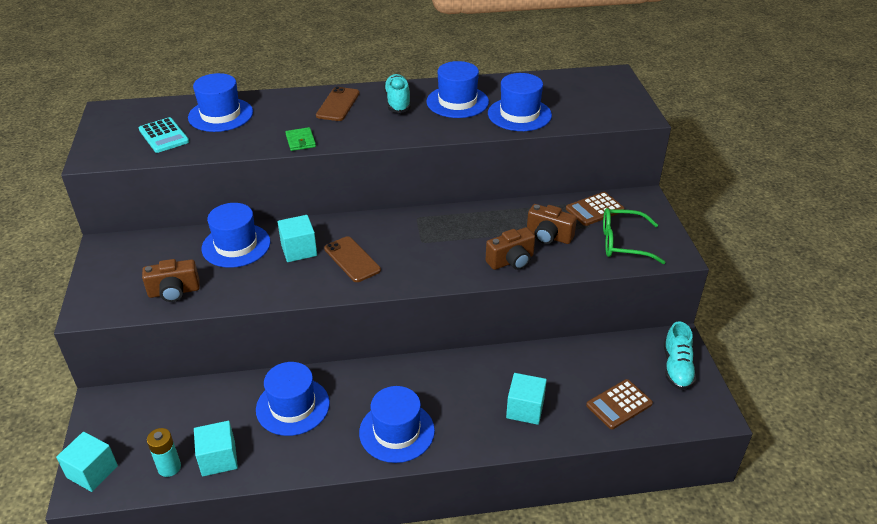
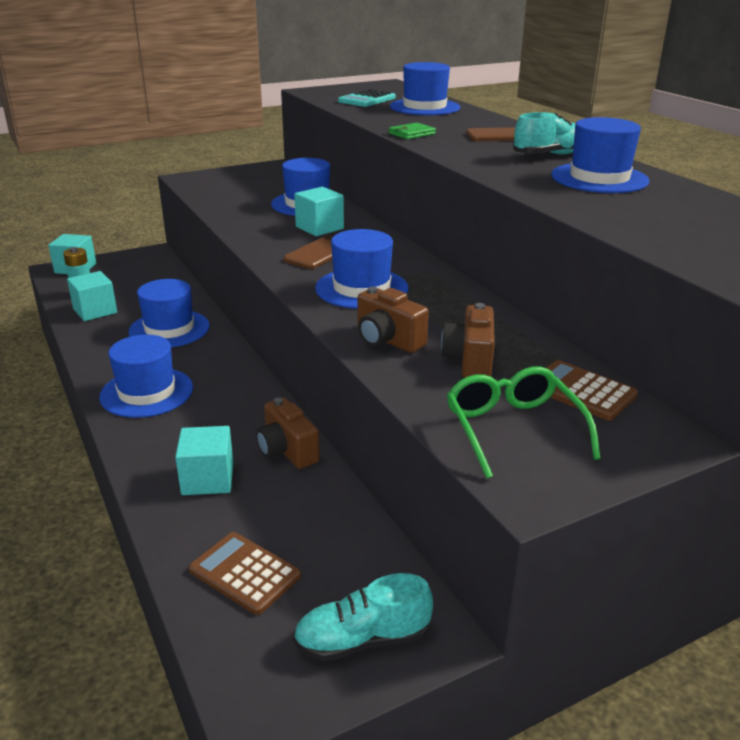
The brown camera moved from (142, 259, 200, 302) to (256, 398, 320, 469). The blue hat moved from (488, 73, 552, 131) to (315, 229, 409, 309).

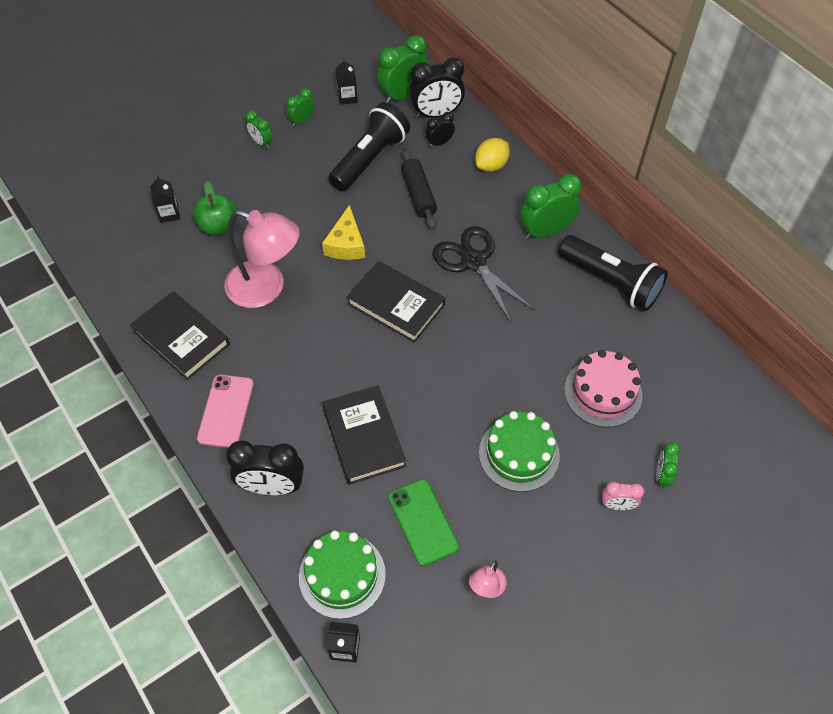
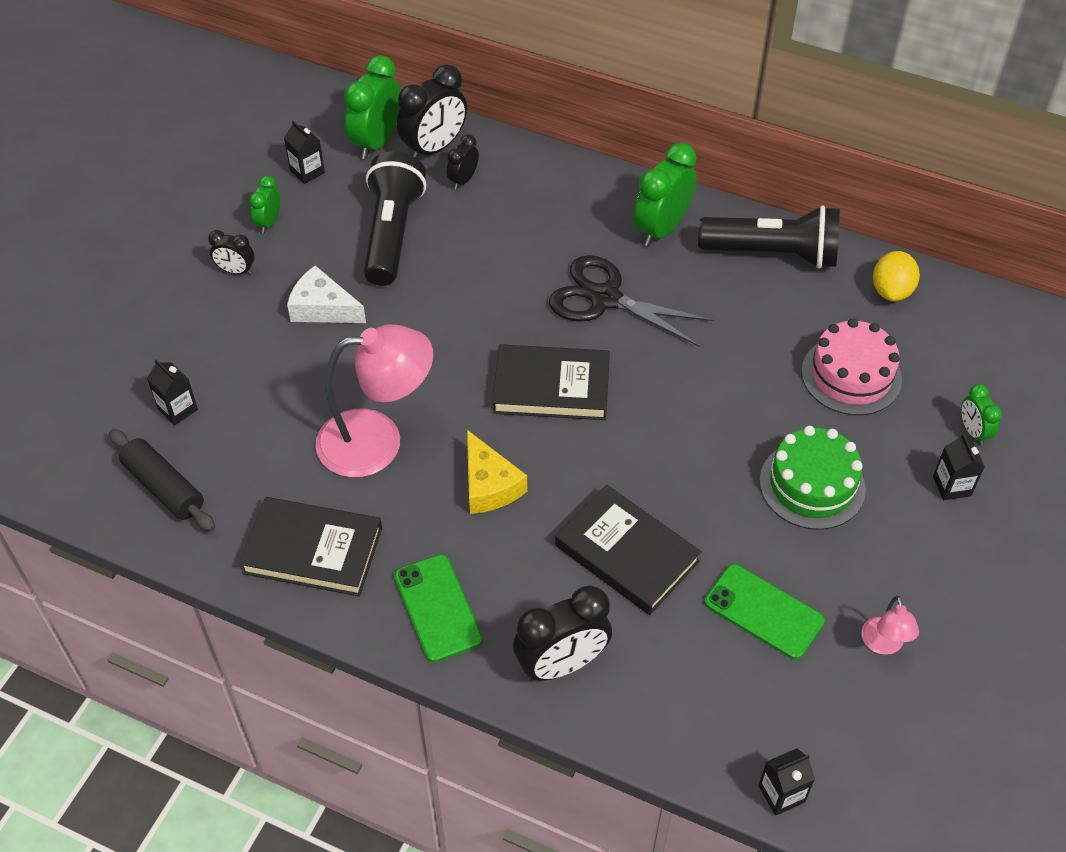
The black rolling pin moved from (401, 149, 437, 230) to (109, 429, 215, 531). The green clock at (246, 110, 272, 149) became the black clock at (208, 230, 254, 275). The white cheese at (287, 266, 366, 323) appeared. The pink phone at (197, 375, 254, 448) became the green phone at (394, 554, 482, 662). The yellow cheese moved from (322, 205, 365, 260) to (467, 430, 527, 514). The yellow lemon moved from (475, 138, 510, 172) to (873, 251, 920, 301). The pink clock at (602, 482, 645, 510) was replaced by the black carton at (933, 434, 985, 500). The green apple at (193, 181, 236, 235) disappeared. The green cake at (299, 531, 386, 619) disappeared.

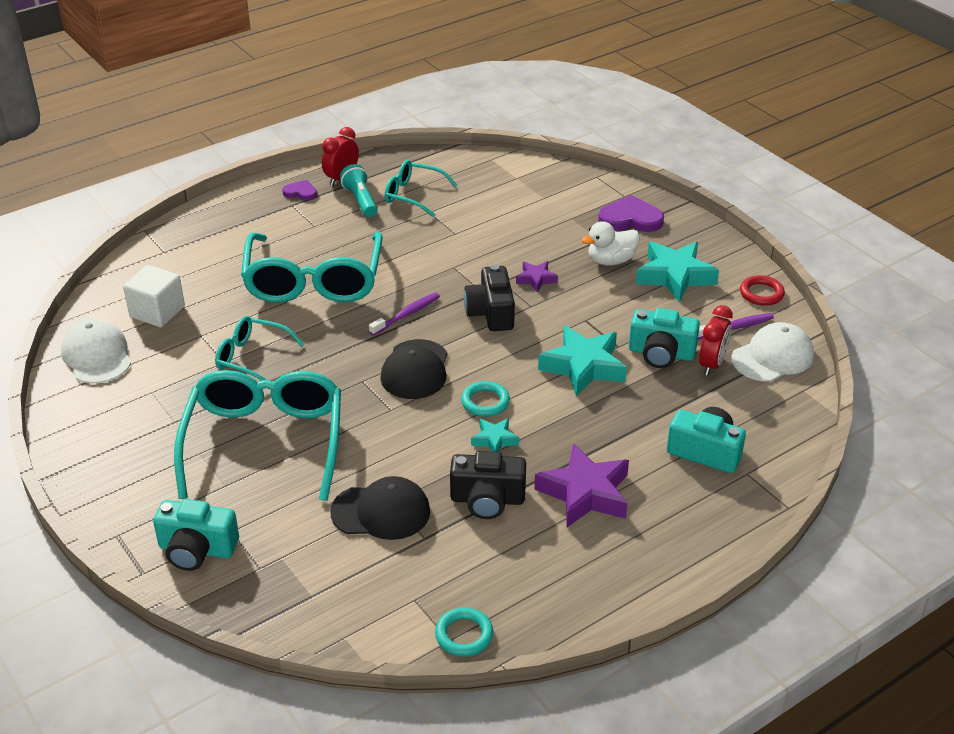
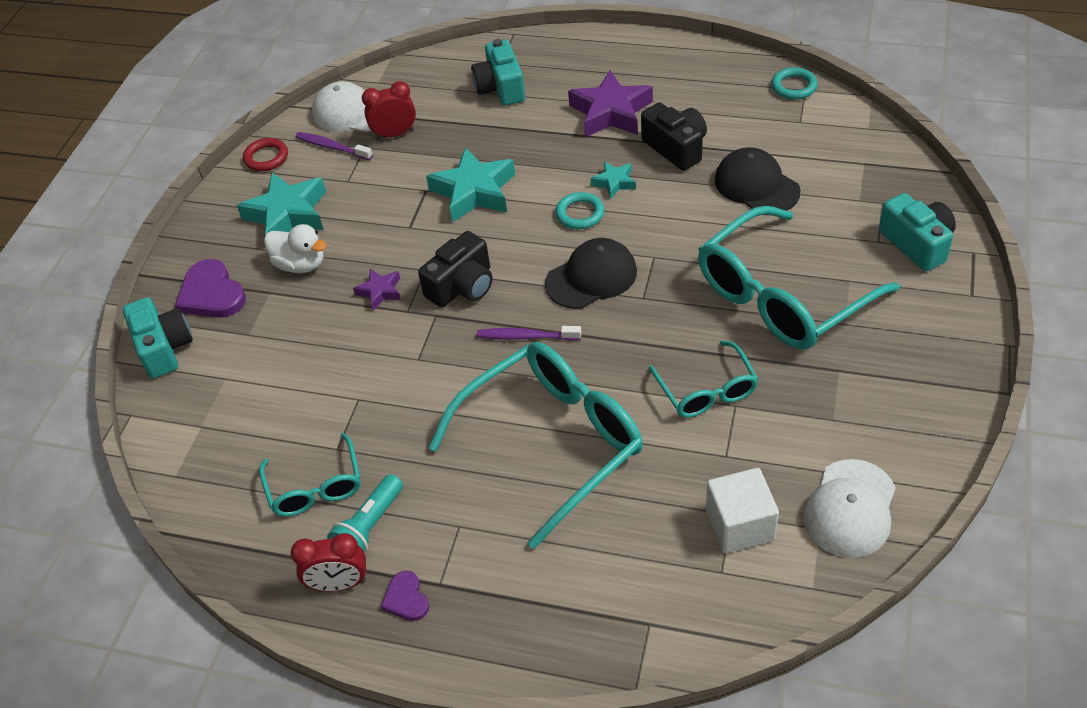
The turquoise camera moved from (629, 308, 700, 368) to (123, 297, 193, 379).

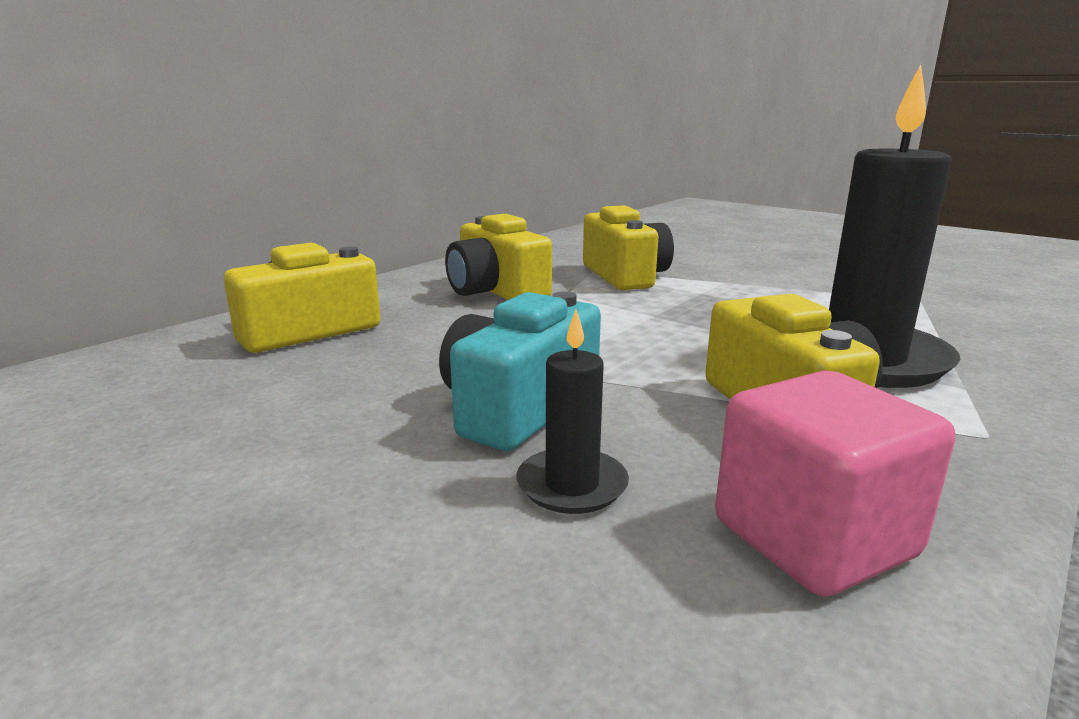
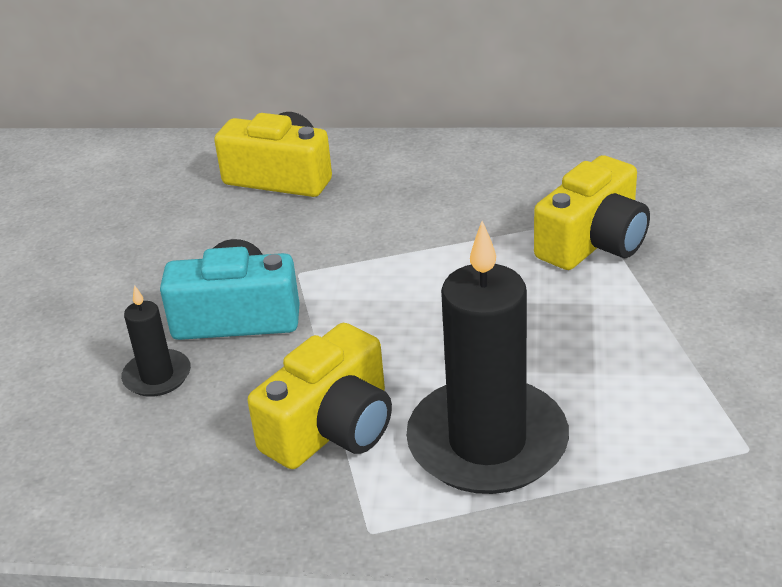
The yellow camera at (445, 213, 552, 300) disappeared. The pink cube at (715, 370, 956, 597) disappeared.

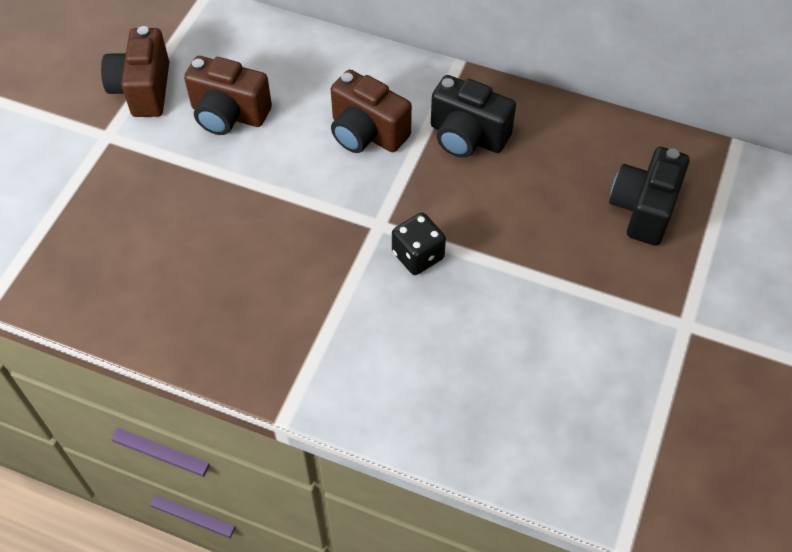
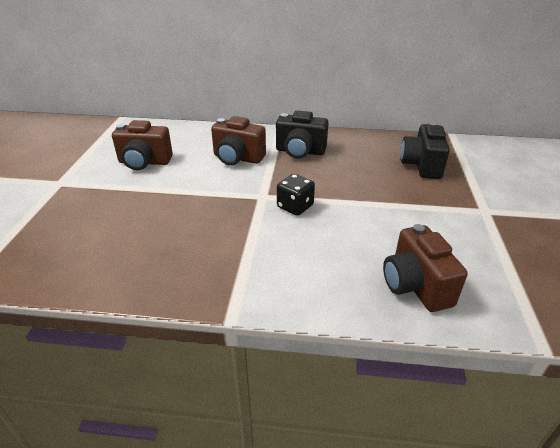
The brown camera moved from (101, 26, 169, 117) to (383, 224, 468, 312).

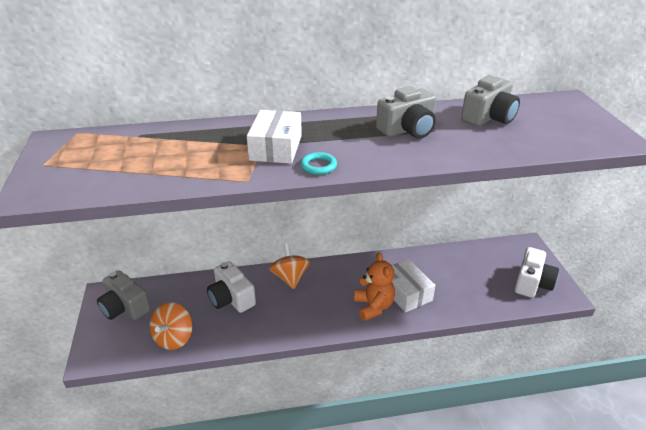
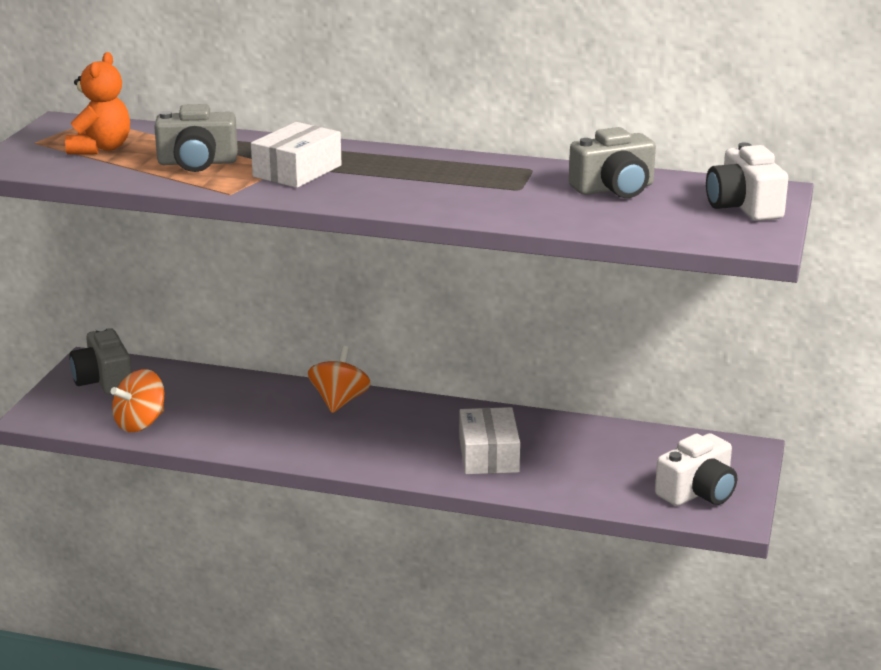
The orange teddy bear moved from (354, 252, 395, 321) to (65, 52, 130, 155). The grey camera moved from (376, 86, 436, 139) to (154, 104, 238, 172). The white camera moved from (207, 261, 256, 313) to (706, 143, 788, 221). The turquoise ring at (301, 152, 337, 175) disappeared.

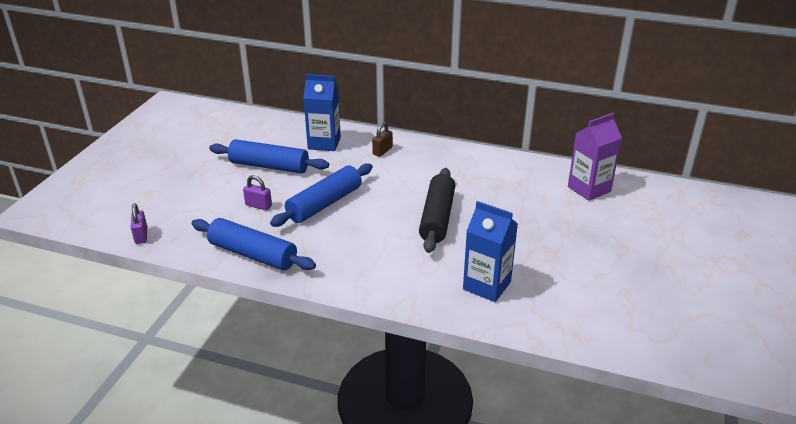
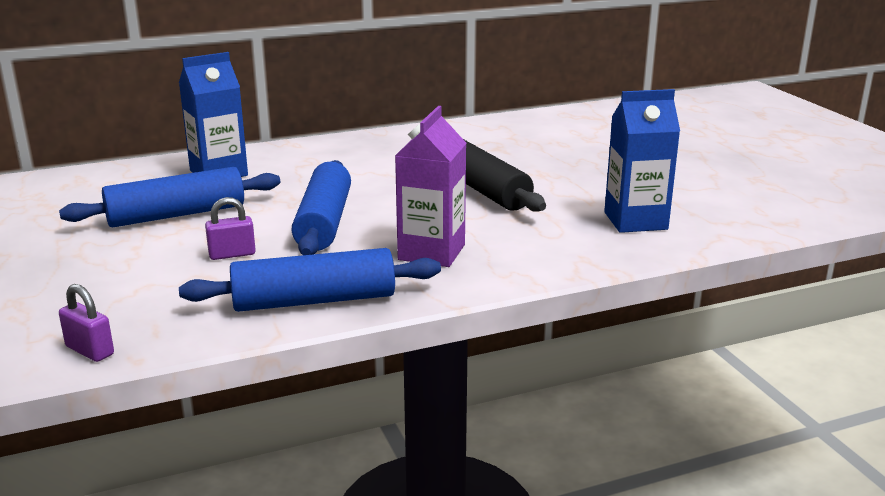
The purple carton moved from (568, 113, 622, 201) to (395, 106, 466, 267). The brown padlock at (372, 122, 393, 157) disappeared.

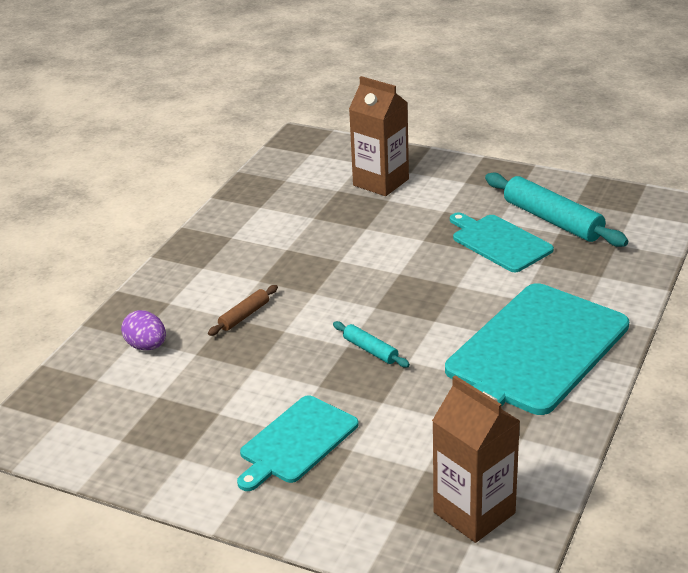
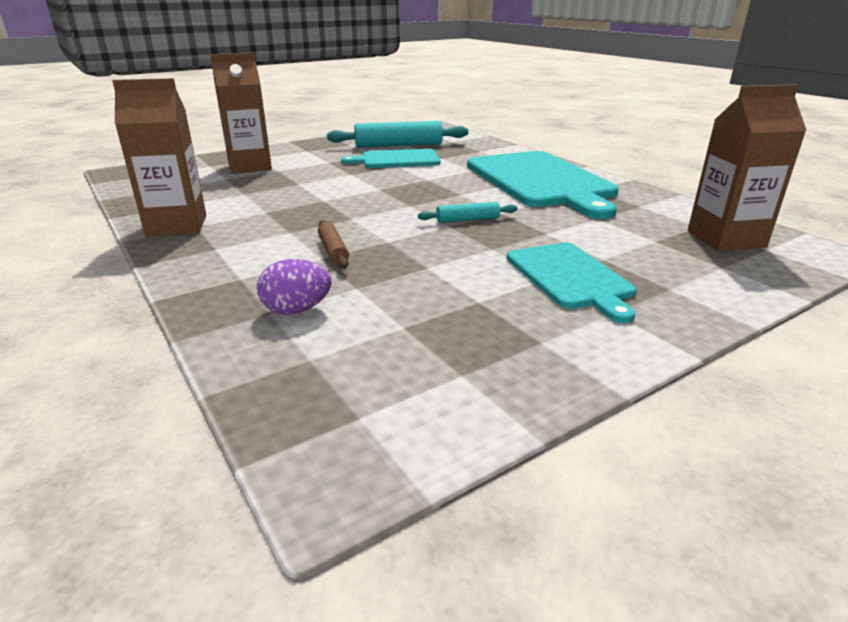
The brown carton at (112, 78, 206, 237) appeared.

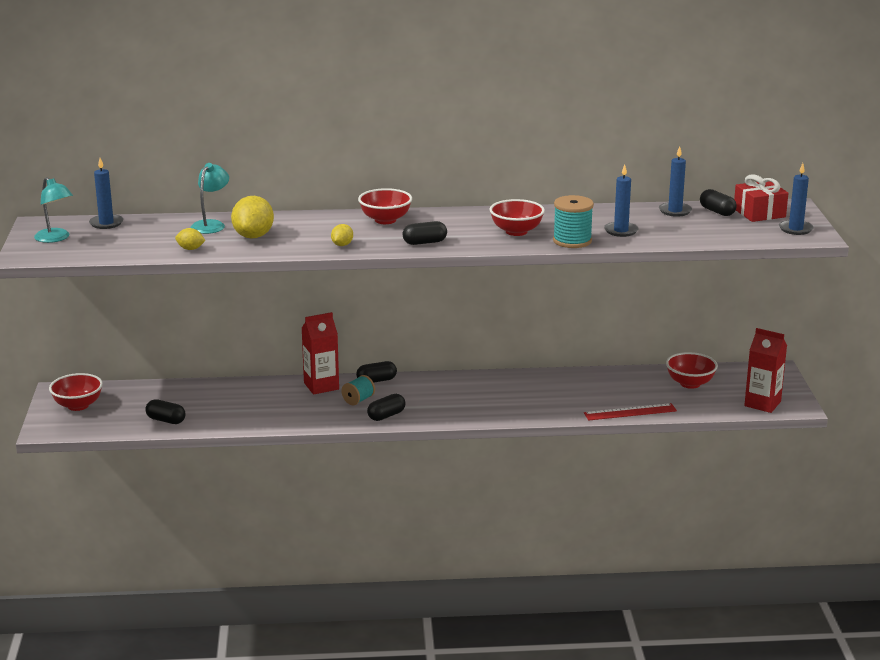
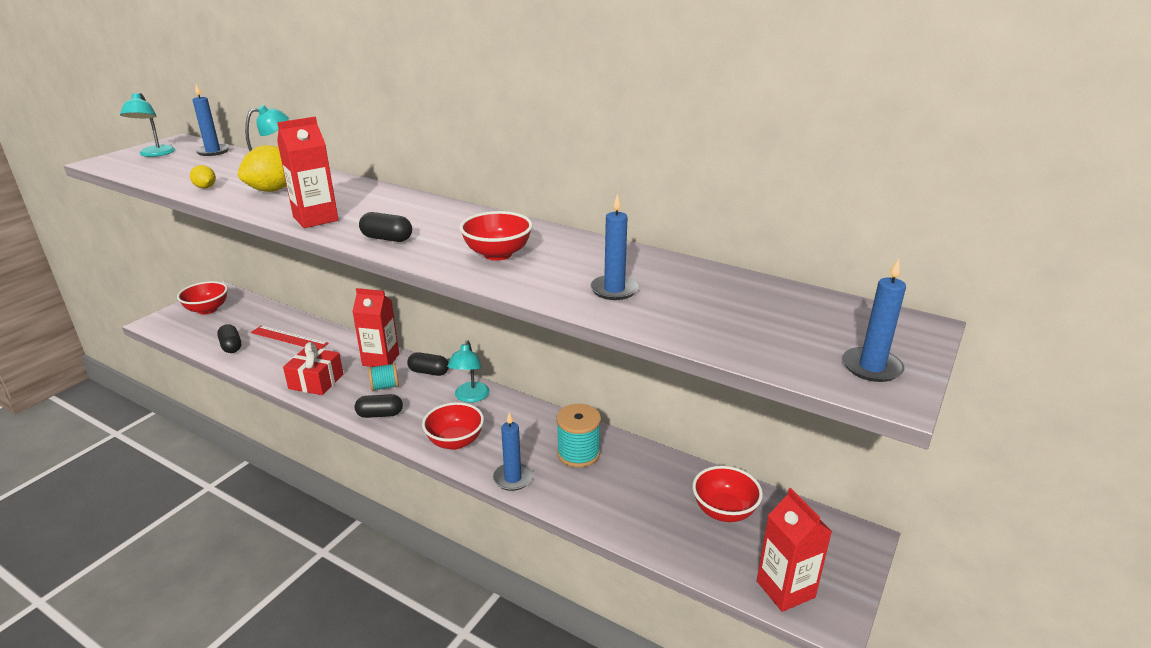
The red ruler moved from (584, 403, 677, 421) to (251, 326, 329, 349). The yellow lemon at (331, 224, 353, 246) was replaced by the red carton at (277, 117, 339, 228). The red gift moved from (734, 174, 788, 222) to (283, 342, 343, 395). The red bowl moved from (358, 188, 412, 224) to (422, 402, 484, 450). The turquoise lamp at (447, 340, 490, 403) appeared. The blue candle moved from (659, 146, 692, 217) to (493, 412, 533, 491). The turquoise spool moved from (553, 195, 594, 248) to (556, 404, 601, 468). The black capsule at (700, 189, 737, 216) disappeared.

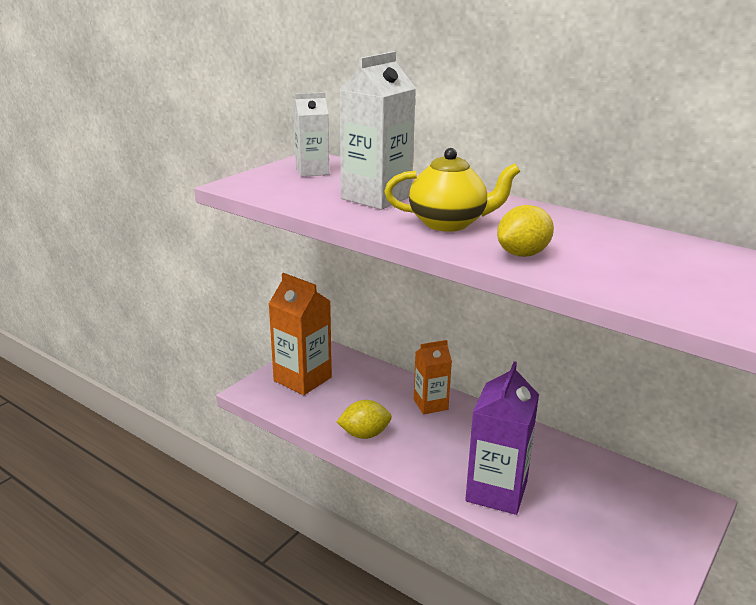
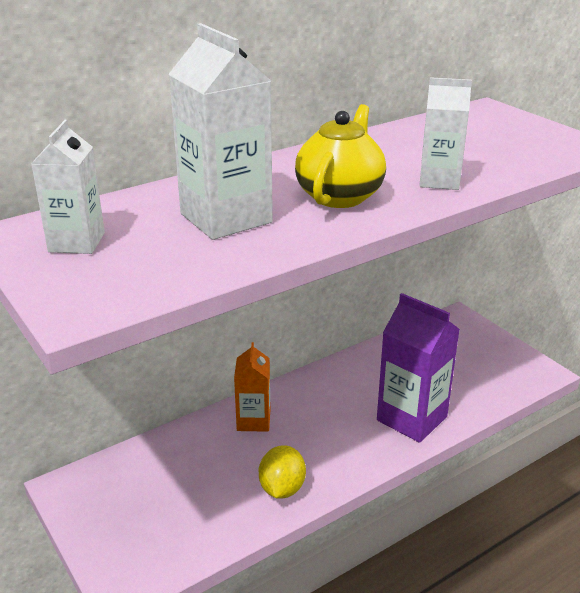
The yellow lemon at (497, 205, 554, 257) was replaced by the white carton at (419, 77, 472, 190). The orange carton at (269, 273, 332, 395) disappeared.

